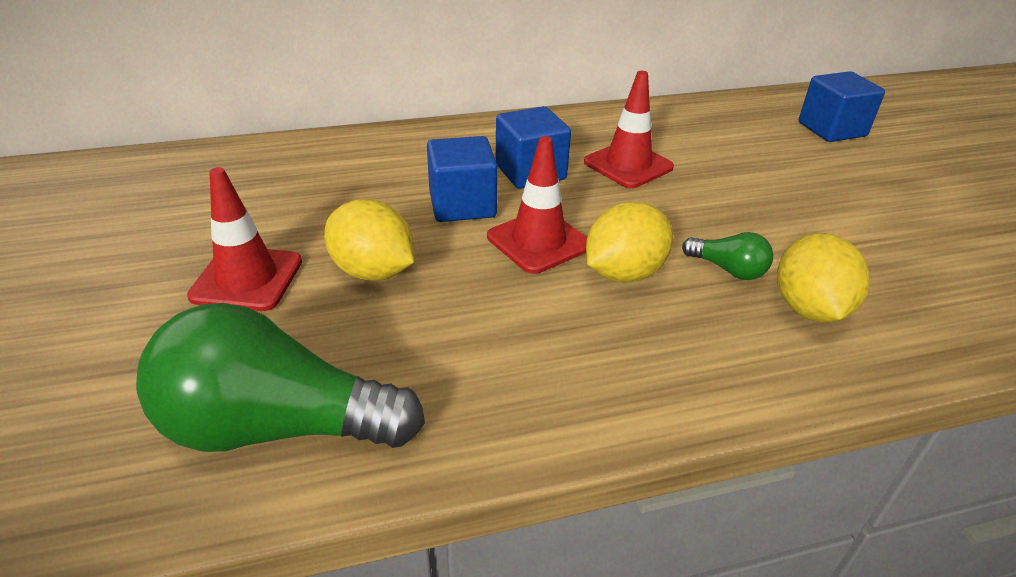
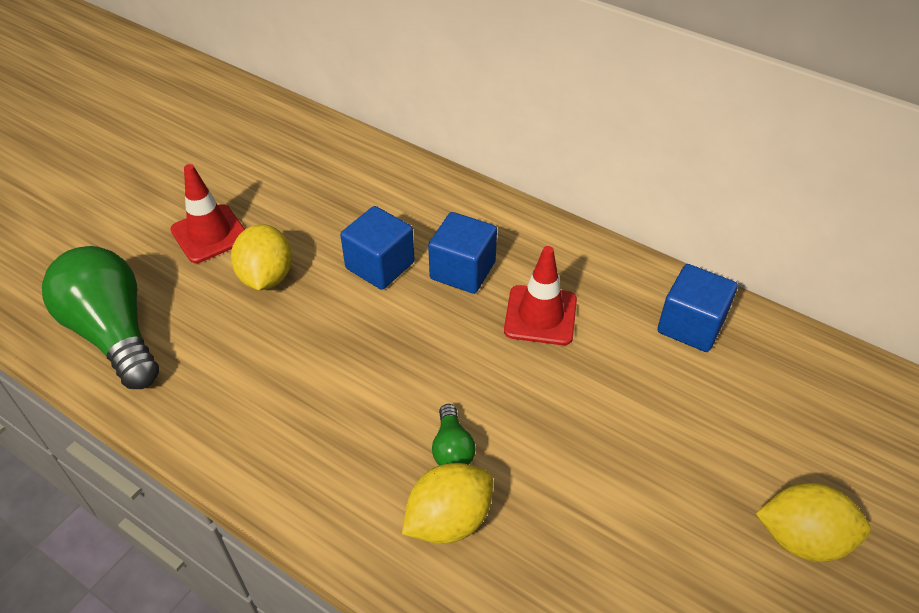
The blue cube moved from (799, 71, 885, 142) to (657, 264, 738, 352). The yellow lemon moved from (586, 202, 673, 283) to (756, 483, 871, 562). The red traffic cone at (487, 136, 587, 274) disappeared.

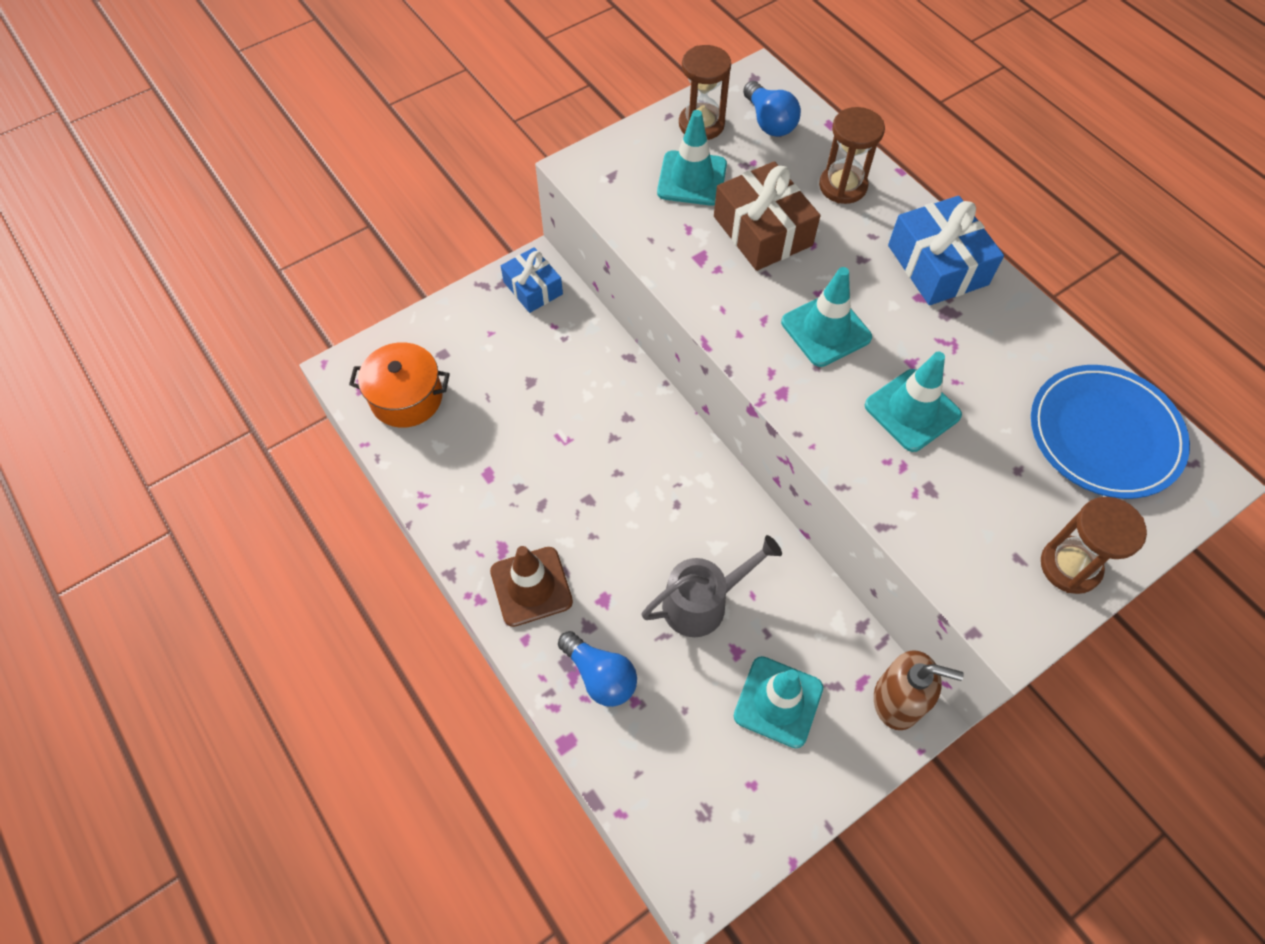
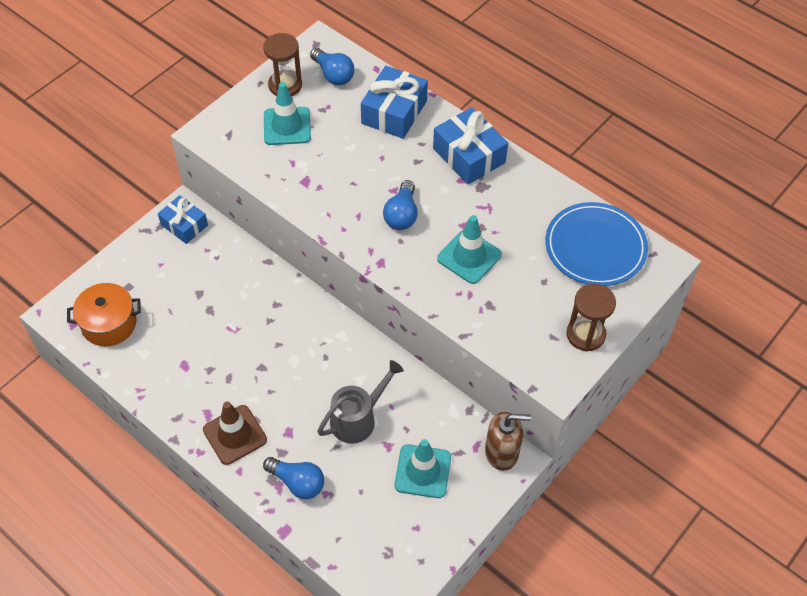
The brown hourglass at (819, 107, 885, 204) was replaced by the blue gift at (361, 66, 428, 139). The turquoise traffic cone at (781, 267, 872, 367) was replaced by the blue light bulb at (383, 180, 418, 230). The brown gift at (714, 161, 820, 271) disappeared.

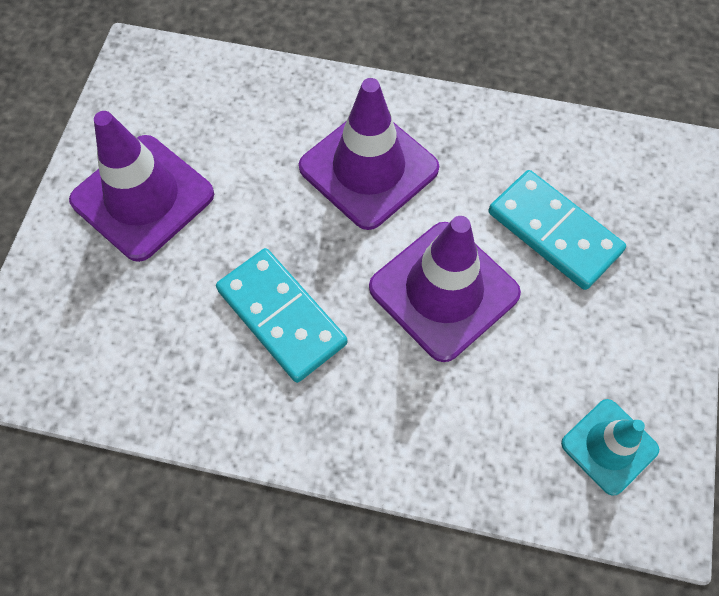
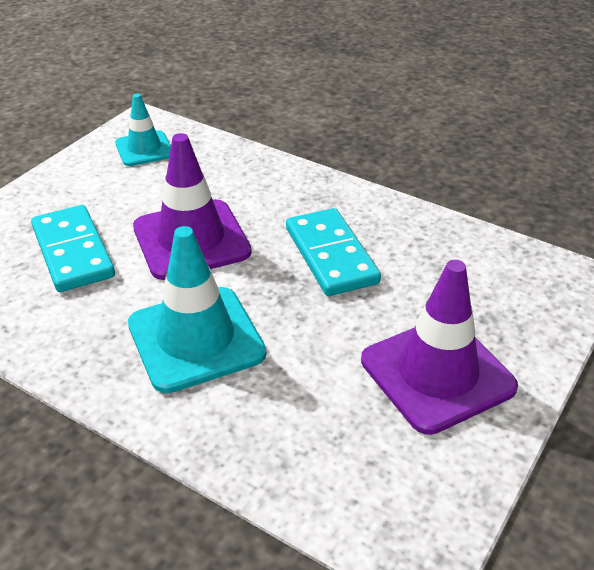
The purple traffic cone at (299, 78, 439, 230) became the turquoise traffic cone at (128, 226, 266, 393).

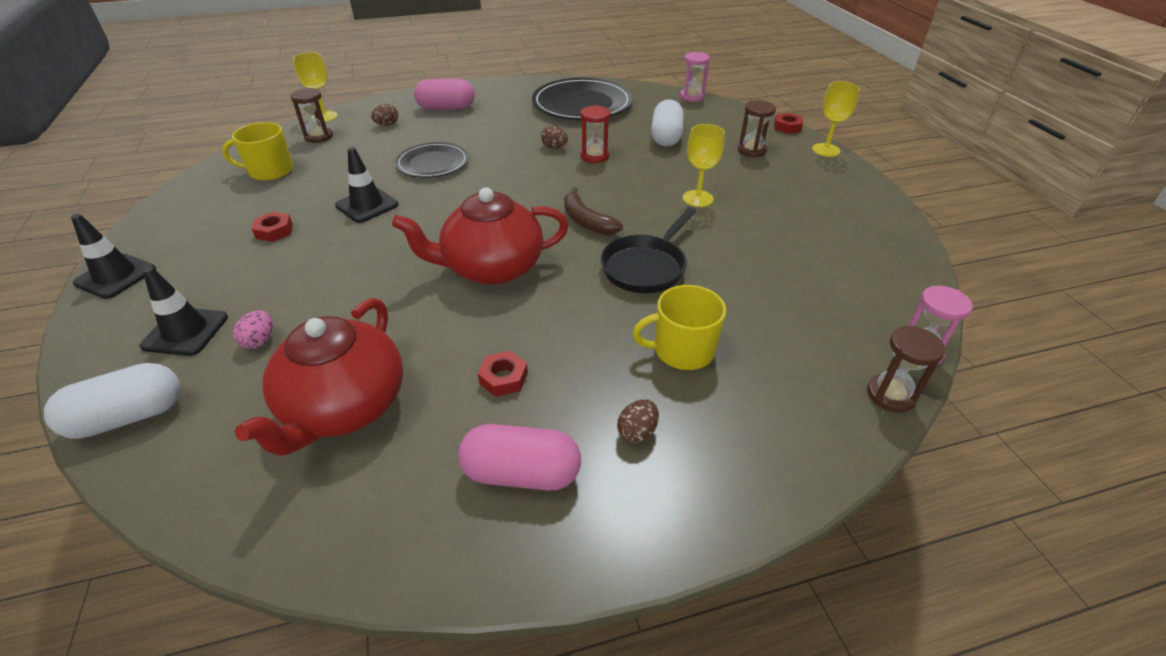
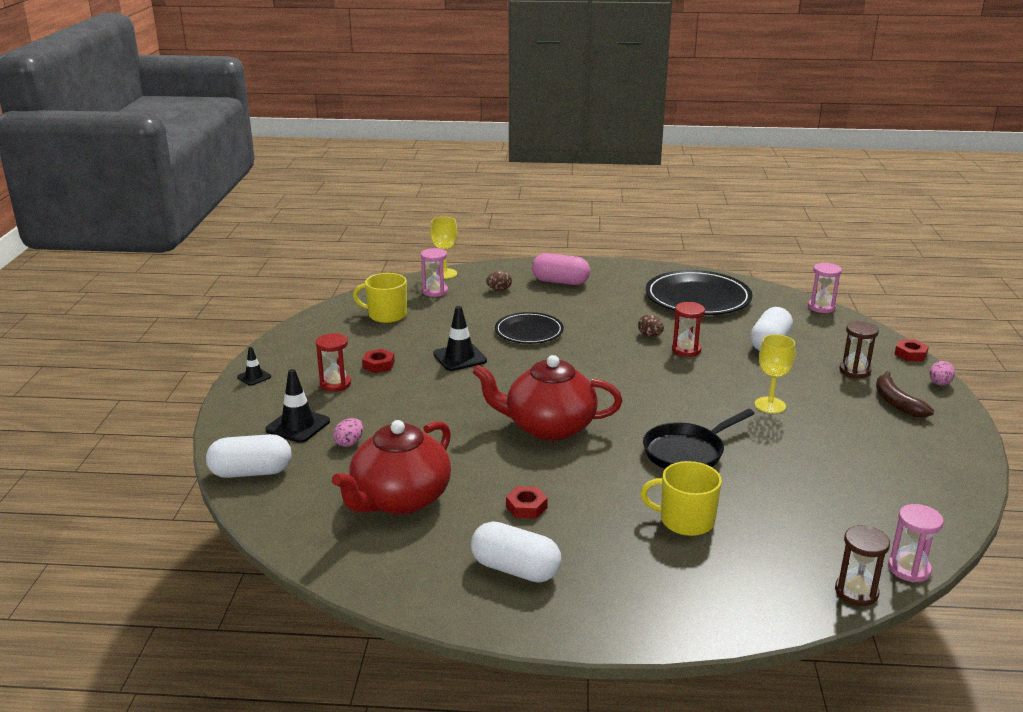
The black traffic cone at (71, 214, 156, 299) changed to 0.58 times the size. The red hourglass at (316, 333, 351, 392) appeared. The brown hourglass at (290, 88, 333, 143) became the pink hourglass at (421, 248, 448, 297). The pink capsule at (458, 424, 581, 491) became the white capsule at (471, 521, 561, 583). The brown banana moved from (564, 187, 623, 235) to (876, 371, 934, 418). The yellow goblet at (812, 81, 860, 157) was replaced by the pink egg at (929, 361, 955, 385). The brown egg at (617, 399, 659, 443) disappeared.

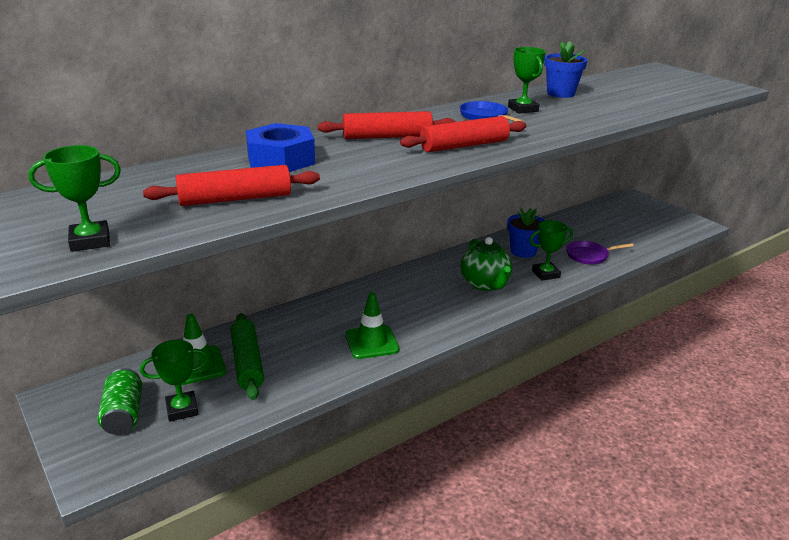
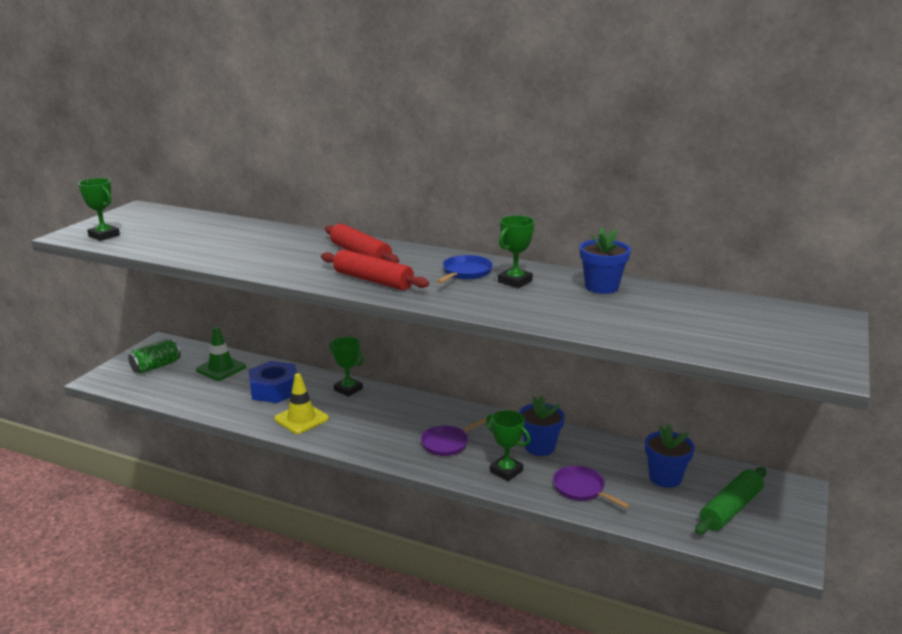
The blue nut moved from (246, 123, 315, 172) to (249, 361, 297, 403). The green traffic cone at (345, 292, 399, 359) became the yellow traffic cone at (274, 373, 329, 434). The green trophy moved from (140, 340, 208, 422) to (329, 337, 364, 397). The green teapot at (460, 237, 512, 291) was replaced by the purple pan at (421, 417, 487, 456). The blue flower pot at (645, 424, 695, 488) appeared. The green rolling pin moved from (231, 313, 264, 400) to (695, 467, 766, 534). The red rolling pin at (143, 165, 320, 206) disappeared.

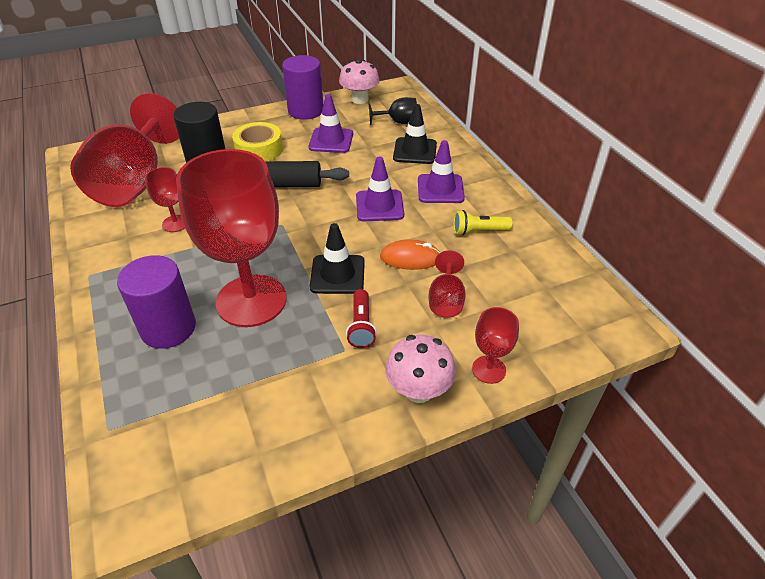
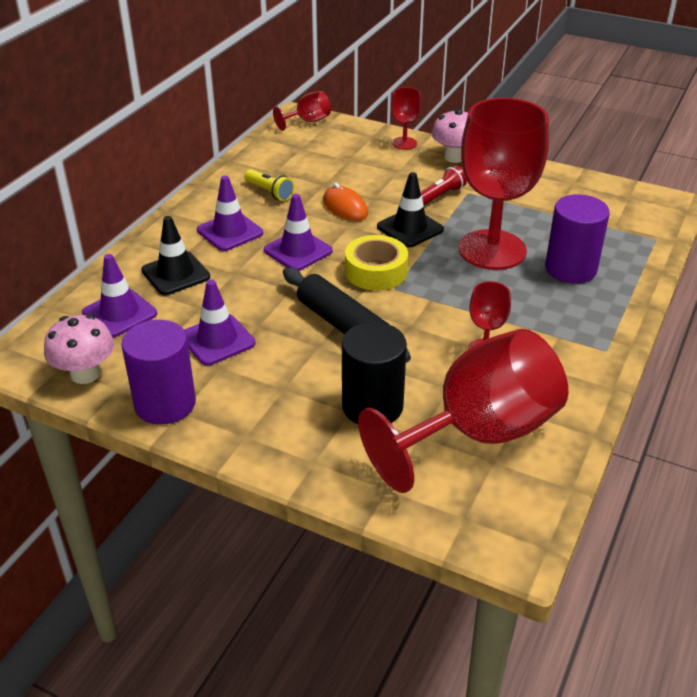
The black goblet at (368, 97, 417, 125) was replaced by the purple traffic cone at (82, 254, 157, 337). The red goblet moved from (428, 250, 466, 318) to (273, 91, 331, 131). The yellow tape moved from (232, 122, 283, 161) to (345, 235, 408, 291).

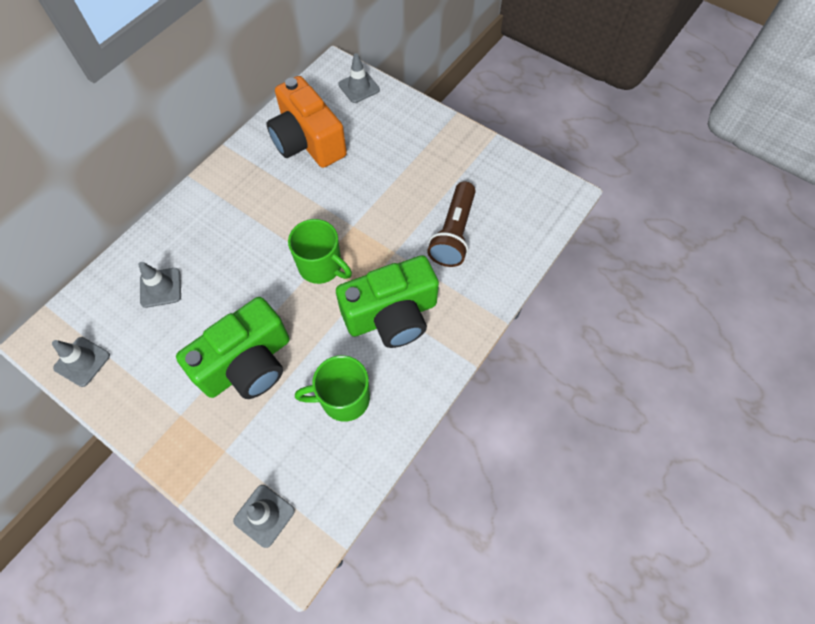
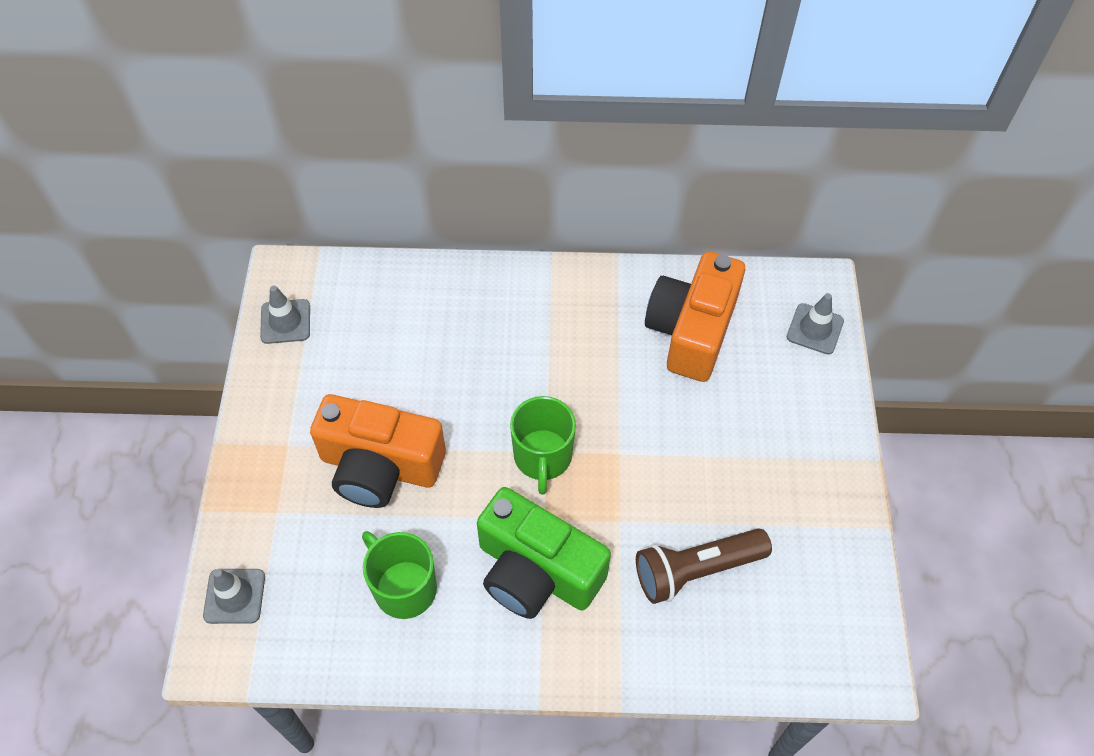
The green camera at (176, 297, 290, 399) became the orange camera at (310, 394, 446, 508). The grey traffic cone at (138, 262, 181, 308) disappeared.

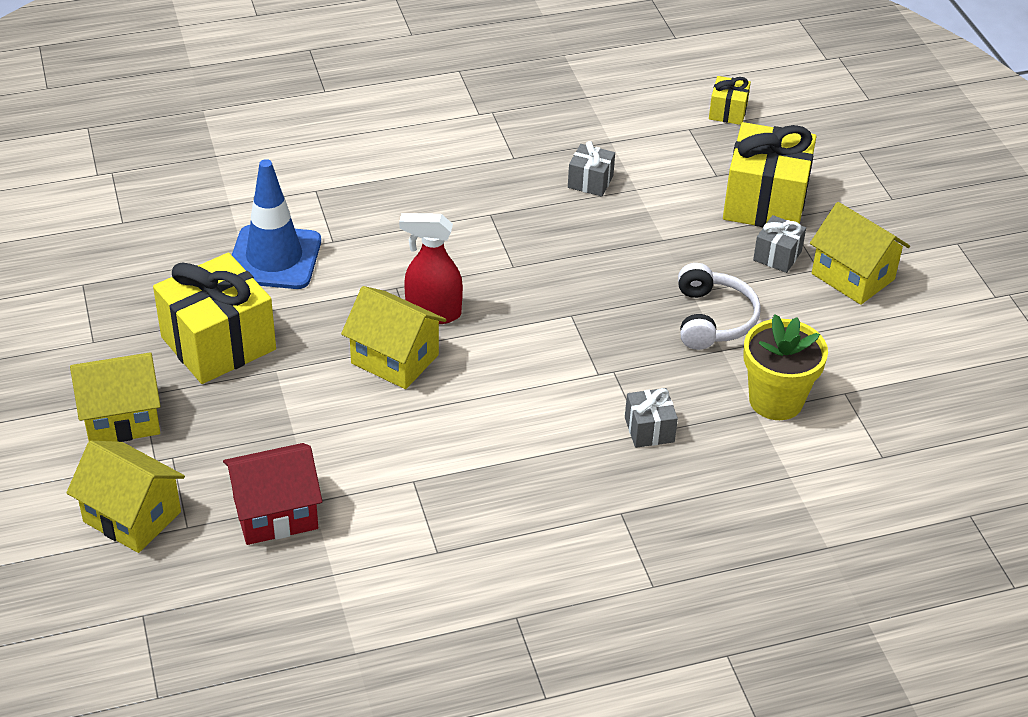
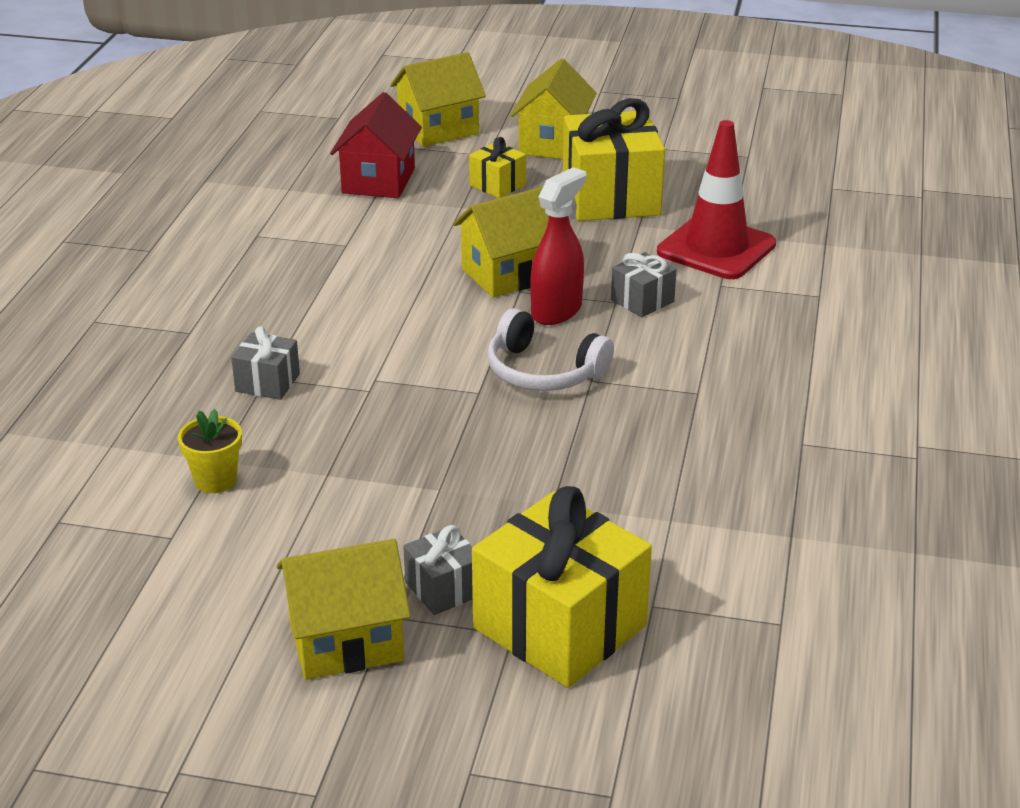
The yellow flower pot at (743, 314, 828, 420) changed to 0.59 times the size. The yellow gift moved from (709, 76, 751, 125) to (469, 137, 526, 198). The white headphones moved from (678, 263, 761, 350) to (487, 308, 614, 391). The grey gift moved from (568, 141, 615, 197) to (611, 252, 677, 317). The blue traffic cone at (232, 159, 321, 289) became the red traffic cone at (657, 120, 776, 279).

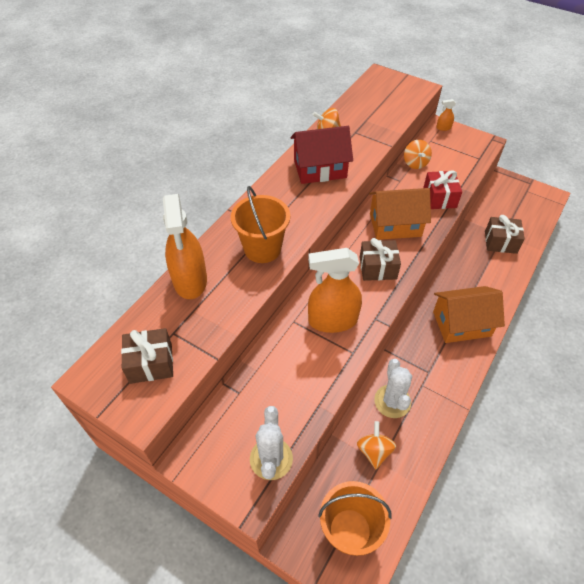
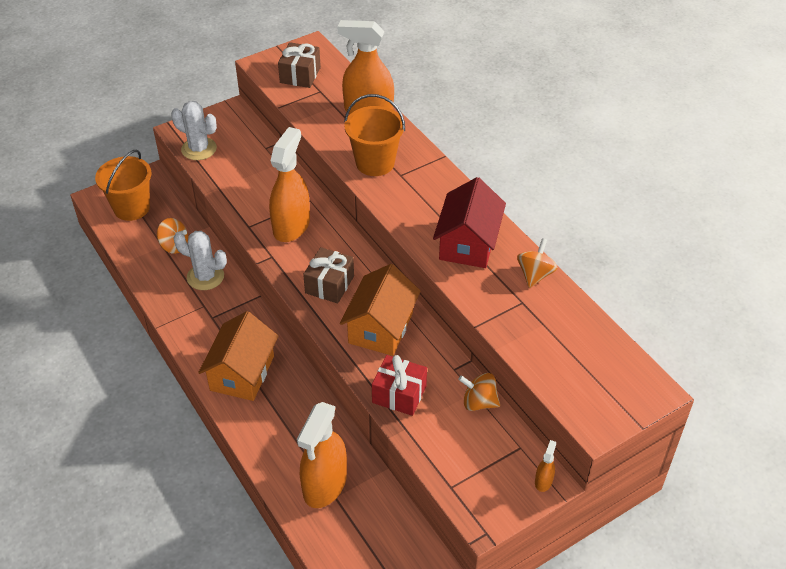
The brown gift at (485, 215, 525, 254) was replaced by the orange spray bottle at (297, 402, 347, 508).

